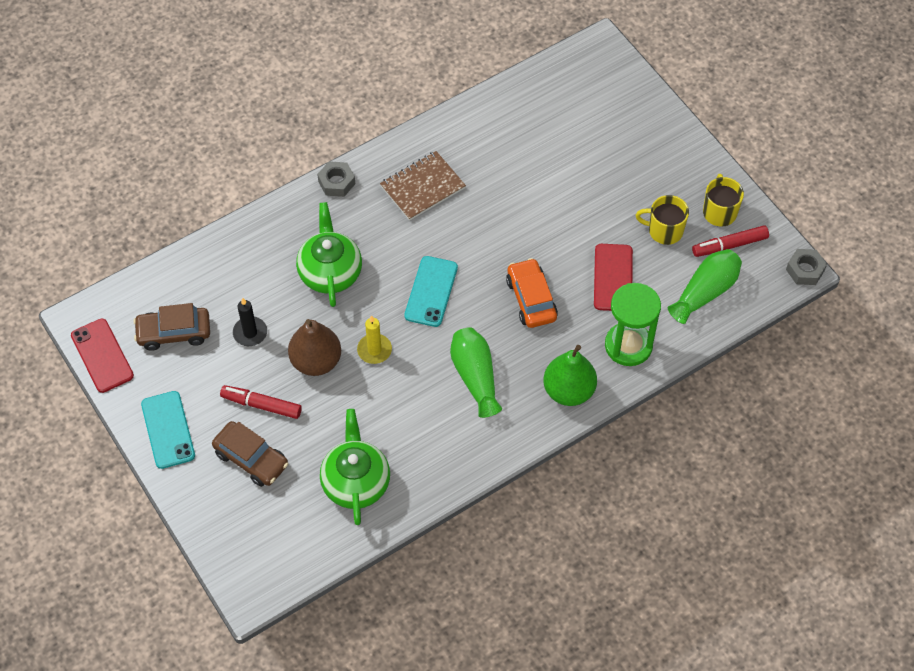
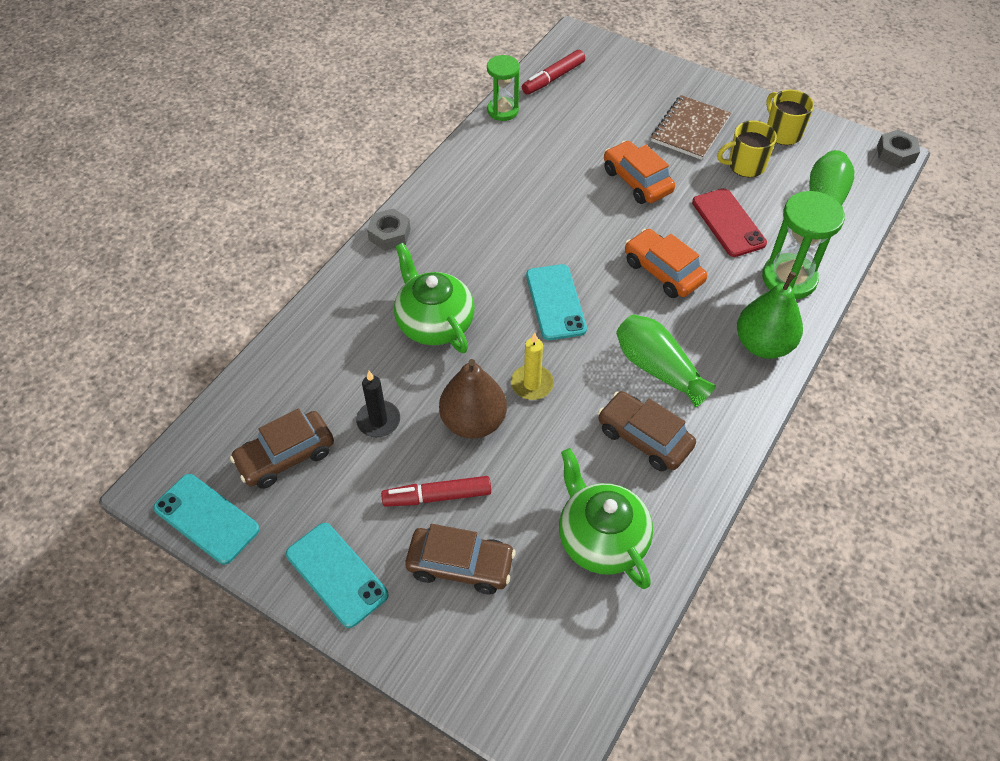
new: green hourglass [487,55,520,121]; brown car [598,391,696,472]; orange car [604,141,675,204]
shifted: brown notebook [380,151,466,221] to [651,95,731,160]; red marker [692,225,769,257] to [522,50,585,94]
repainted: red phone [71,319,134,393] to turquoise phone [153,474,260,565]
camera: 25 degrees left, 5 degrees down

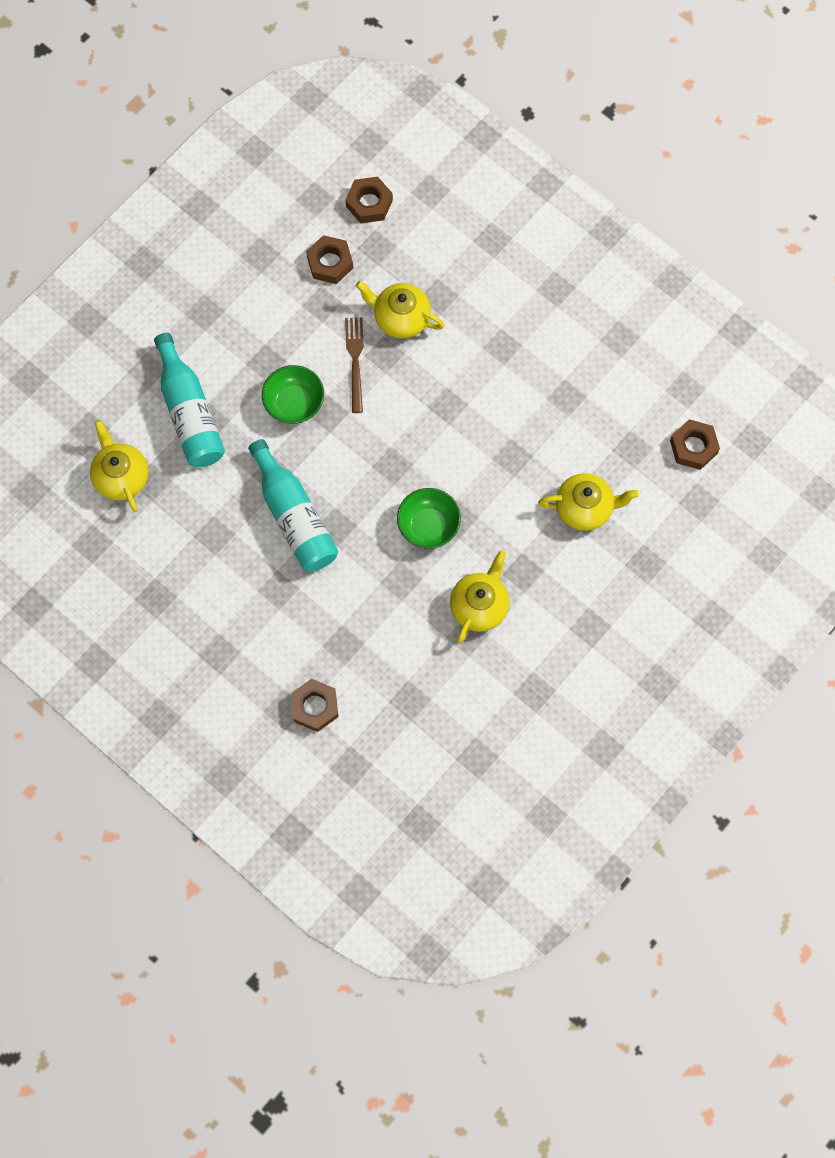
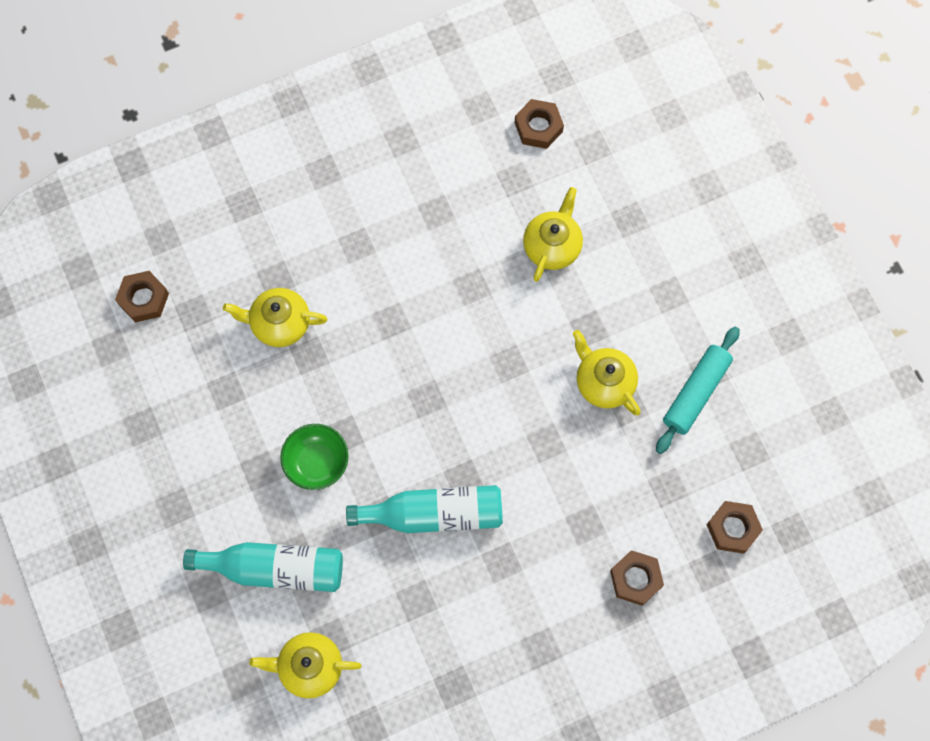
gone: brown fork [345,317,364,413]; green bowl [397,488,461,549]
new: turquoise rolling pin [656,327,740,454]
shifted: brown nut [306,235,353,284] to [706,501,763,554]
rotated: yellow teapot [356,281,445,339] = [223,288,328,347] 45 degrees clockwise
camera: 65 degrees left, 0 degrees up

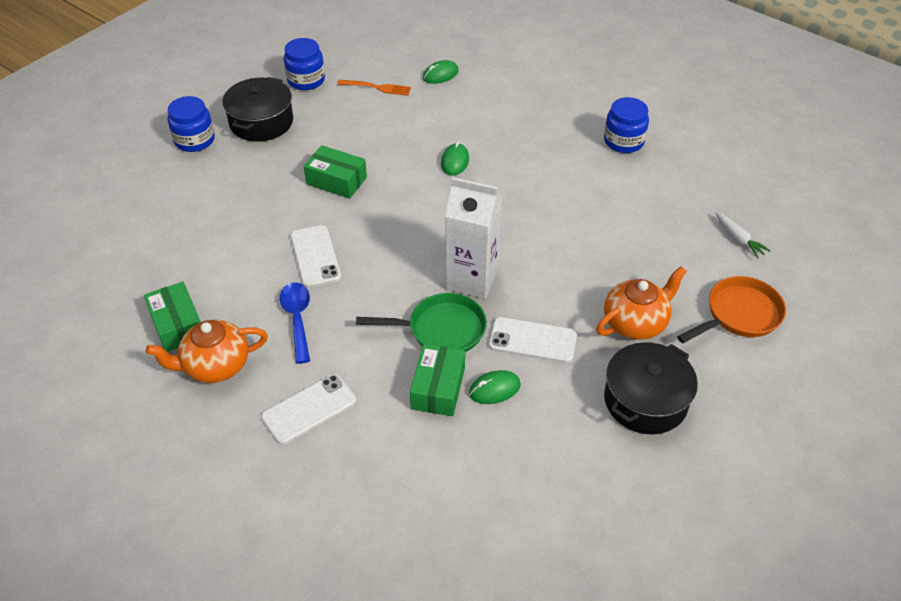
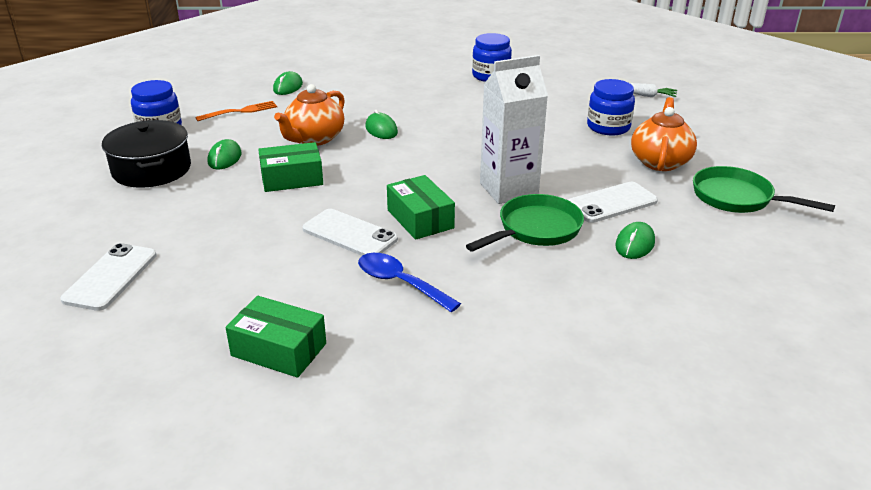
gone: orange pan [677,276,786,343]
new: green mouse [207,139,242,169]
shifted: orange teapot [146,320,268,383] to [274,84,345,146]; blue jar [168,96,215,152] to [587,79,635,136]; white phone [261,374,356,445] to [60,243,157,311]; green box [410,344,465,416] to [387,175,455,240]
swapped: black pot [604,342,698,434] to green pan [693,166,835,213]
camera: 40 degrees left, 15 degrees down

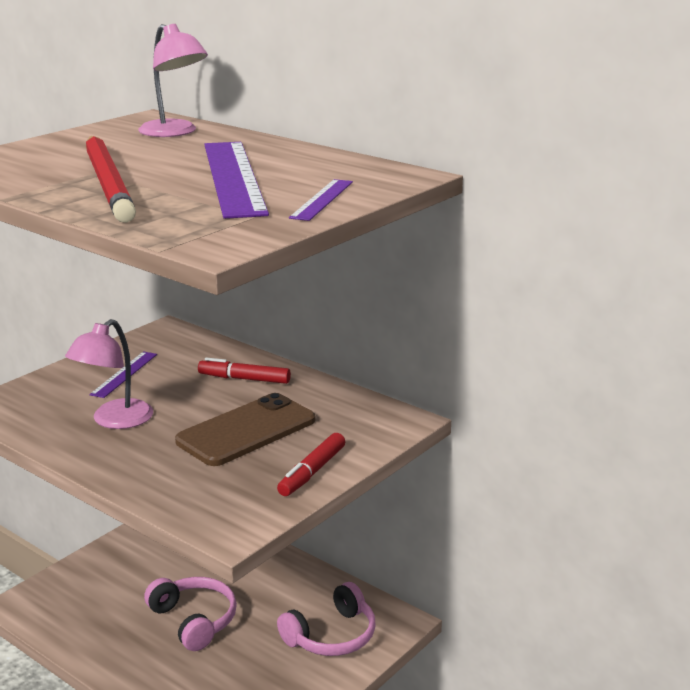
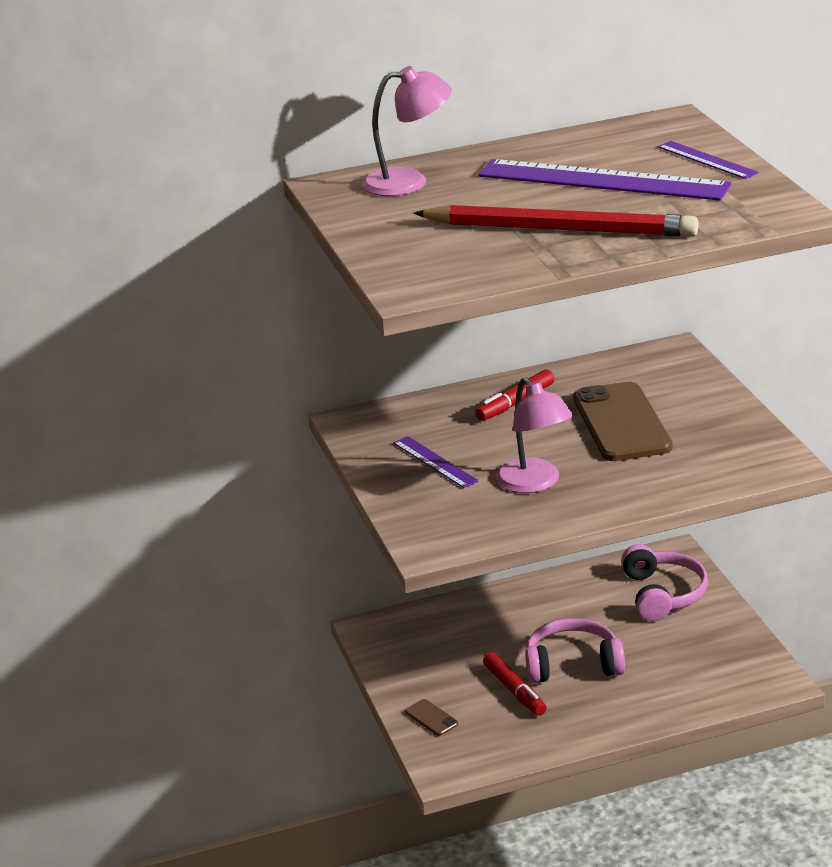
new: brown phone [405,699,458,736]
shifted: red marker [277,433,345,496] to [483,652,546,716]
camera: 55 degrees left, 5 degrees up

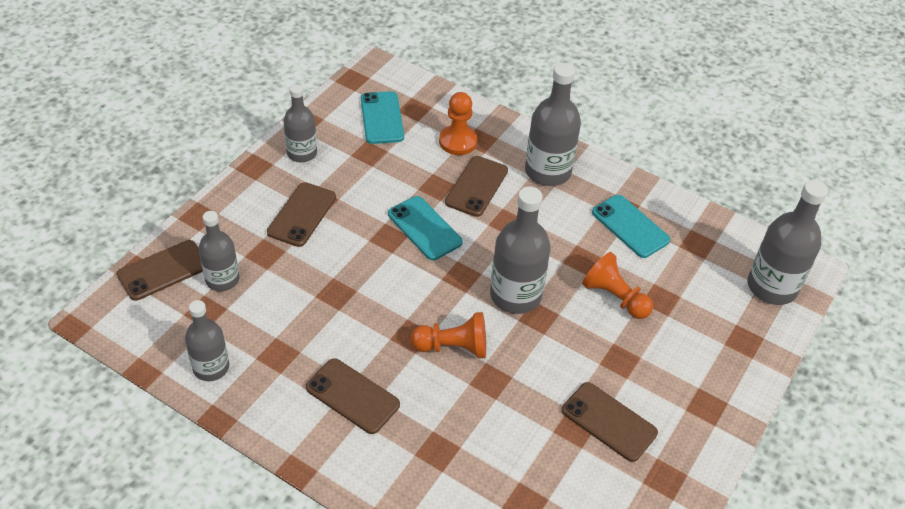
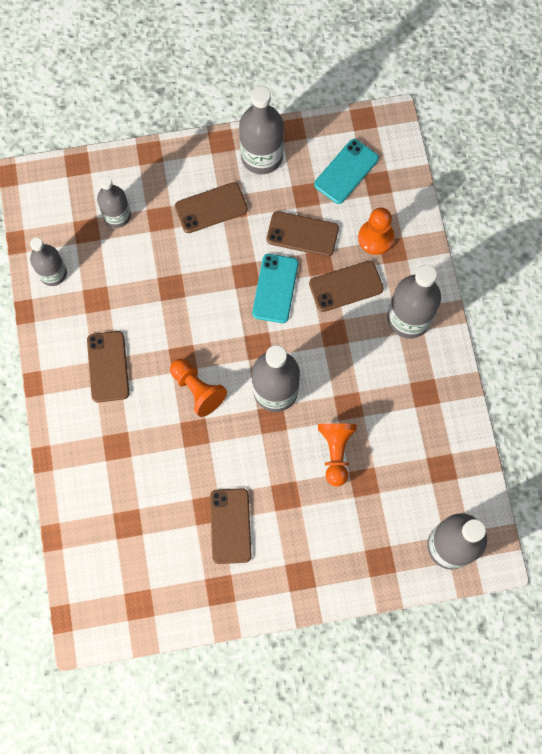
gone: turquoise phone [592,195,670,258]
shifted: brown phone [117,240,203,301] to [267,211,339,257]
scaled: grey bottle [283,84,317,162] = [239,86,284,174] x1.55
camera: 50 degrees right, 25 degrees up

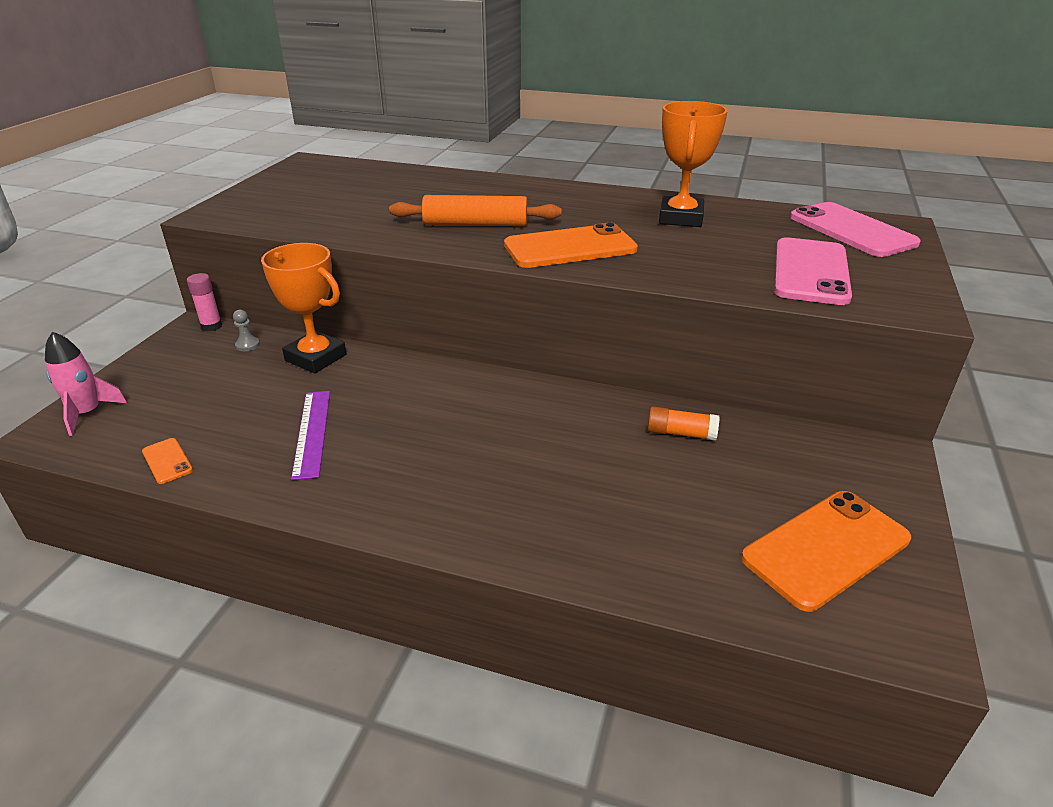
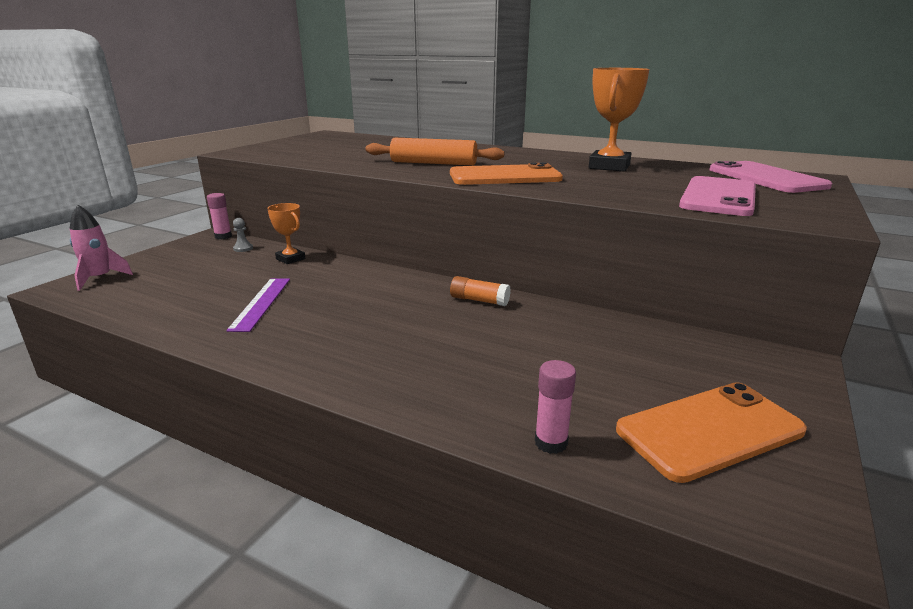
gone: orange phone [142,438,193,484]
new: pink glue stick [535,360,576,454]
shifted: orange glue stick [647,407,720,441] to [450,276,511,306]
scaled: orange trophy [261,243,347,373] = [267,203,306,264] x0.59
camera: 10 degrees right, 10 degrees down

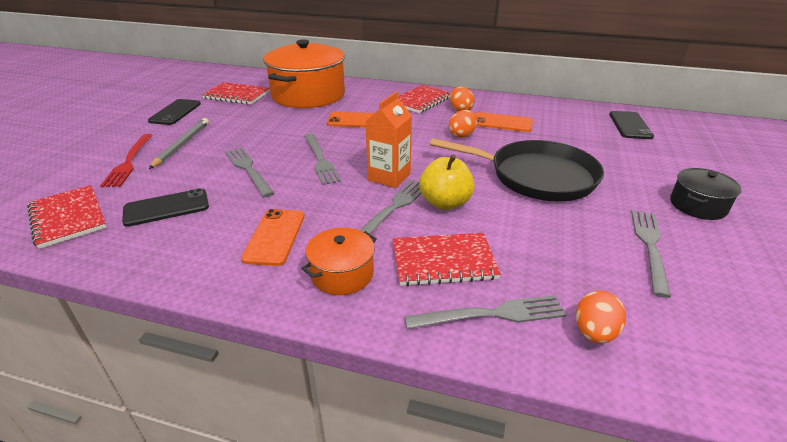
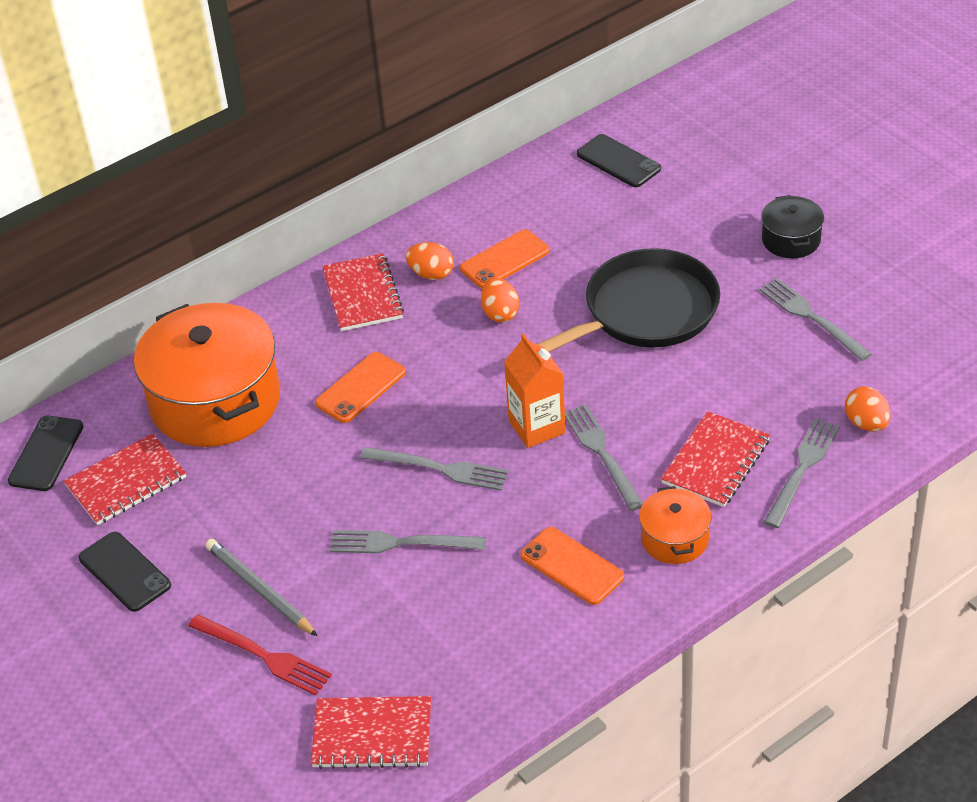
gone: yellow apple [419,154,475,210]
shifted: black phone [122,188,209,227] to [8,416,83,491]
camera: 50 degrees left, 10 degrees up

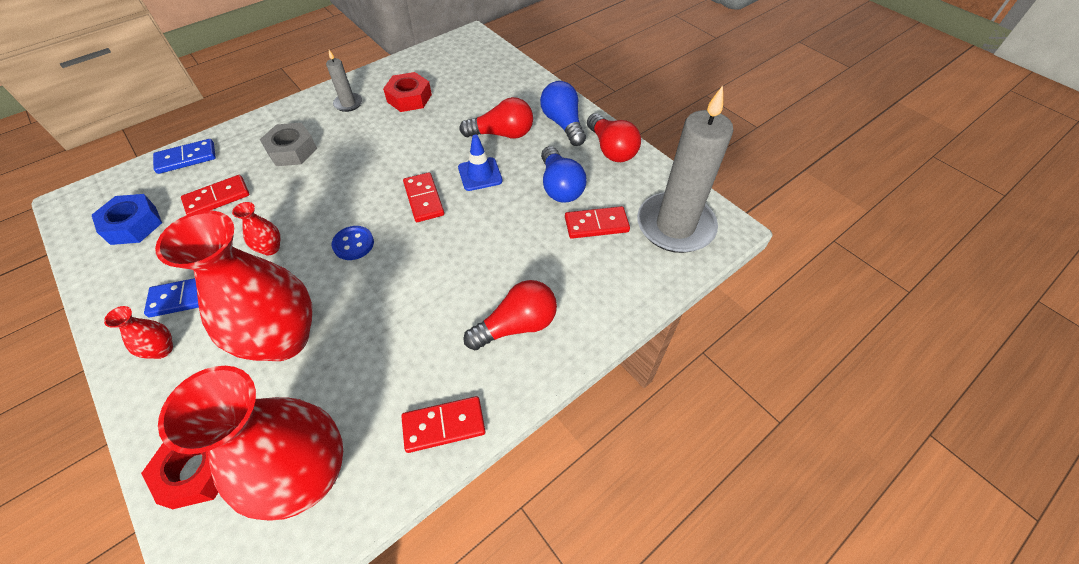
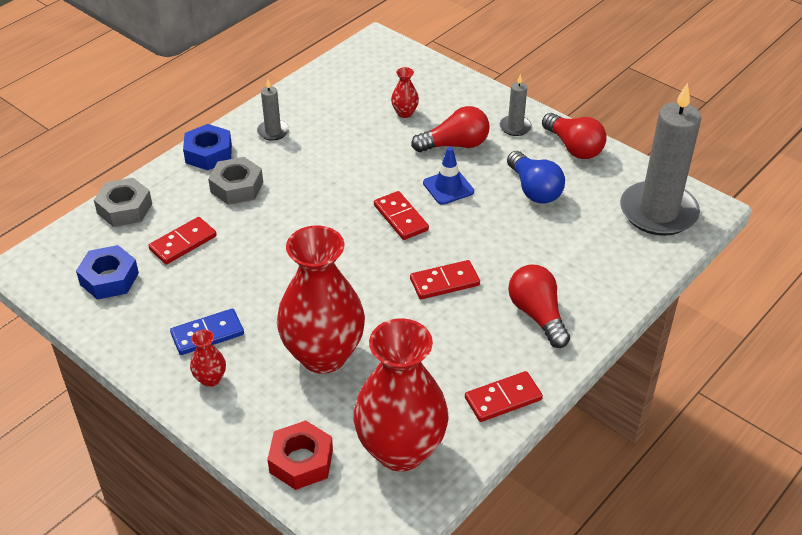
gone: blue button [332,226,374,260]; red nut [383,72,432,112]
new: blue nut [183,124,232,170]
shifted: red vase [232,202,280,255] to [391,67,419,118]; red domino [565,206,630,239] to [410,260,480,299]
swapped: blue domino [153,139,216,174] to grey nut [94,178,152,227]; blue light bulb [540,81,586,146] to grey candle [500,74,532,136]
rotated: red light bulb [464,280,557,350] = [508,265,570,348] 75 degrees counterclockwise
camera: 10 degrees left, 10 degrees down

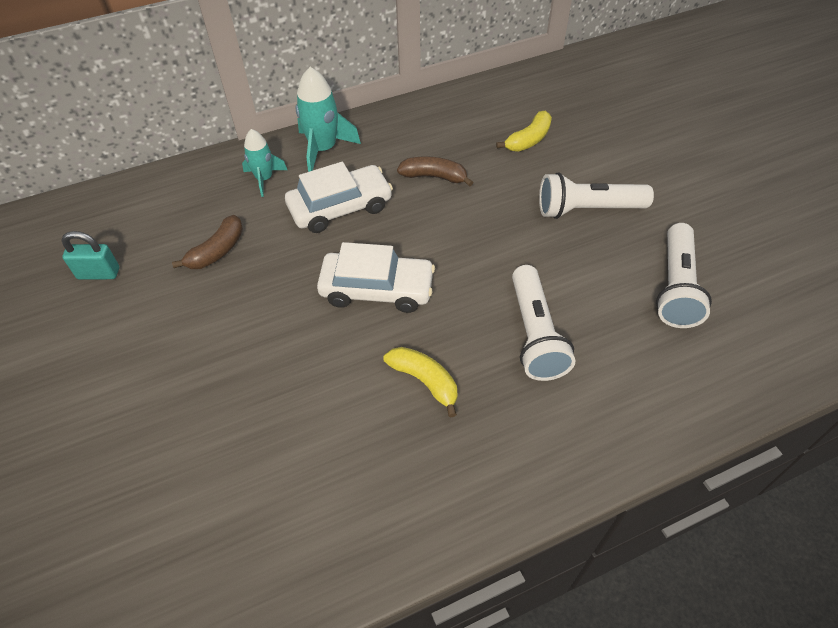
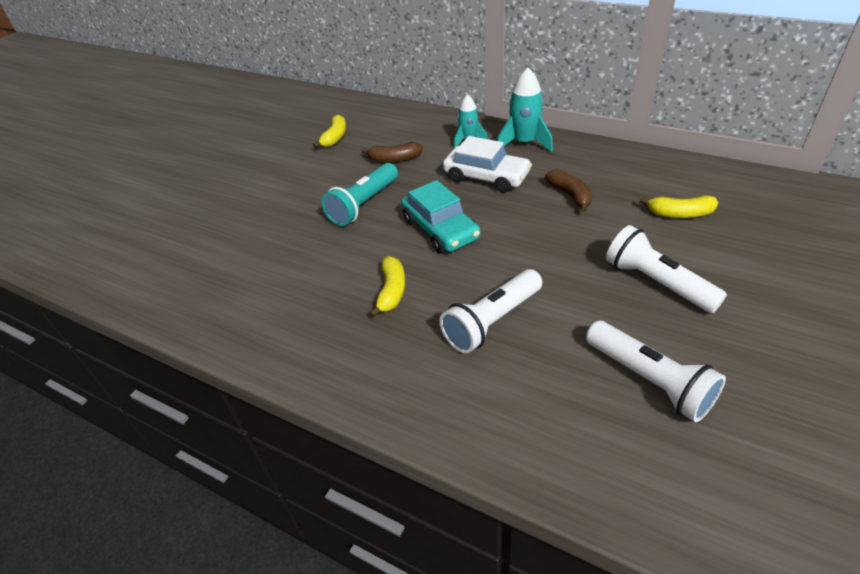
new: turquoise flashlight [321,163,398,226]
swapped: turquoise padlock [61,231,119,280] to yellow banana [313,115,346,148]
repainted: white car [317,242,435,313] to turquoise car [401,180,481,253]
rotated: white flashlight [656,223,712,328] = [586,321,726,422] 105 degrees counterclockwise
camera: 55 degrees right, 10 degrees down

